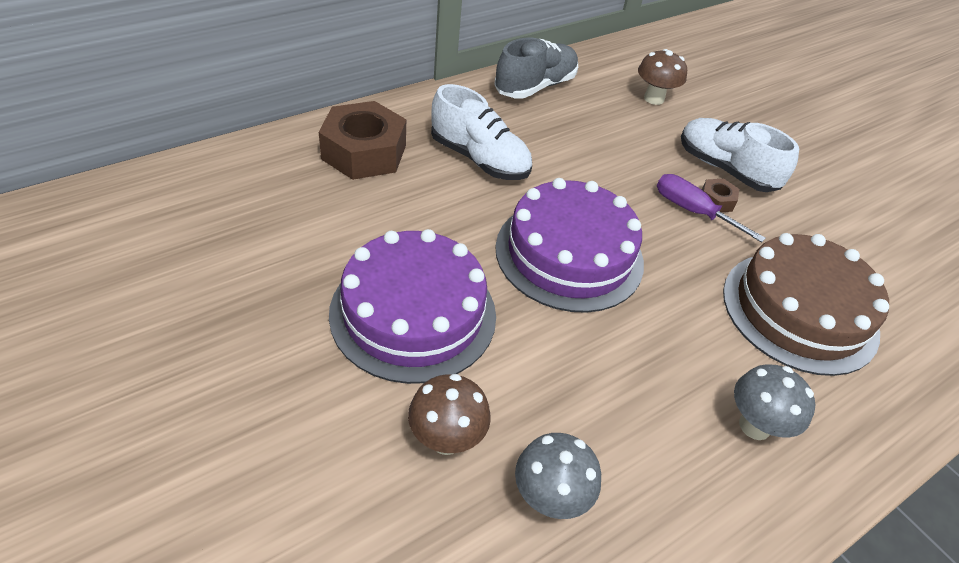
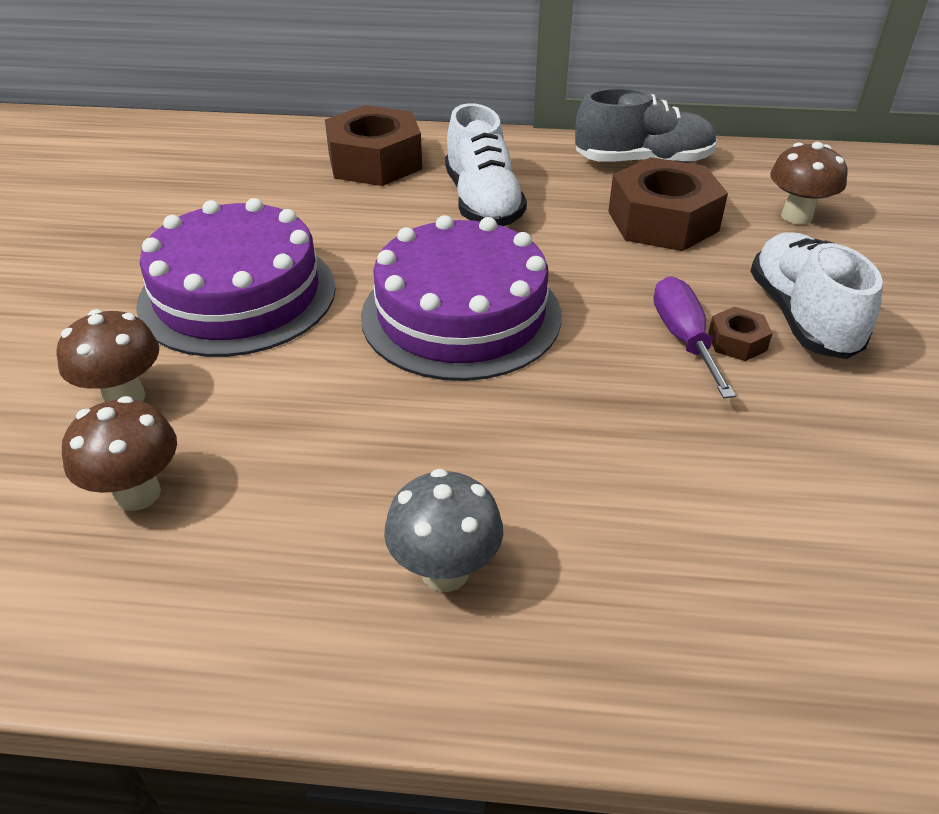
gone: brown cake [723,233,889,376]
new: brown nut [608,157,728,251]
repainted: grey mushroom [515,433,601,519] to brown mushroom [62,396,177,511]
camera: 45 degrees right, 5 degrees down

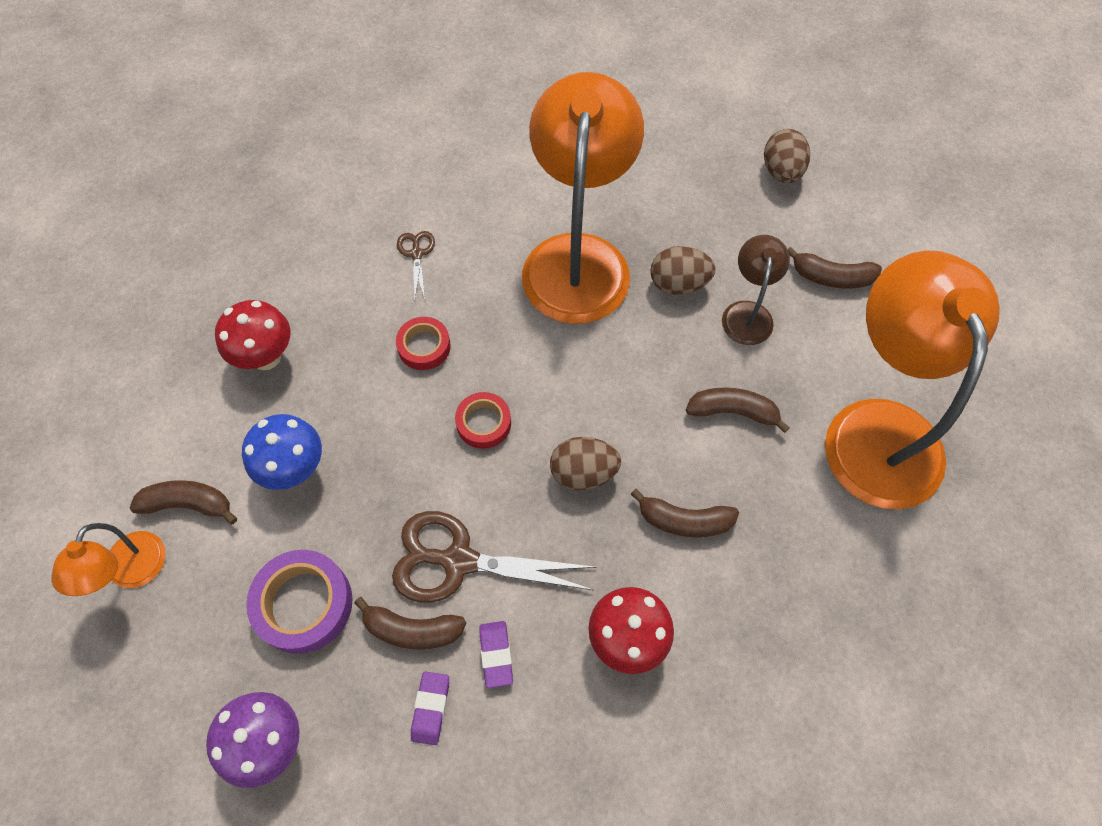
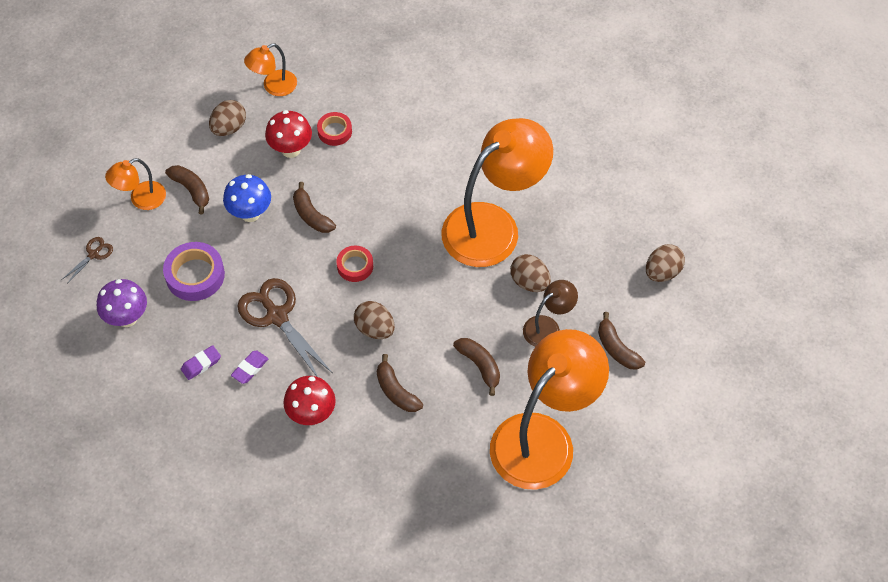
new: brown egg [209,100,246,136]; orange lamp [244,43,297,96]
shifted: brown banana [354,597,466,650] to [293,182,336,233]; red tape [396,317,451,370] to [317,112,352,146]; brown scissors [397,231,435,299] to [61,237,113,284]
camera: 45 degrees right, 5 degrees down

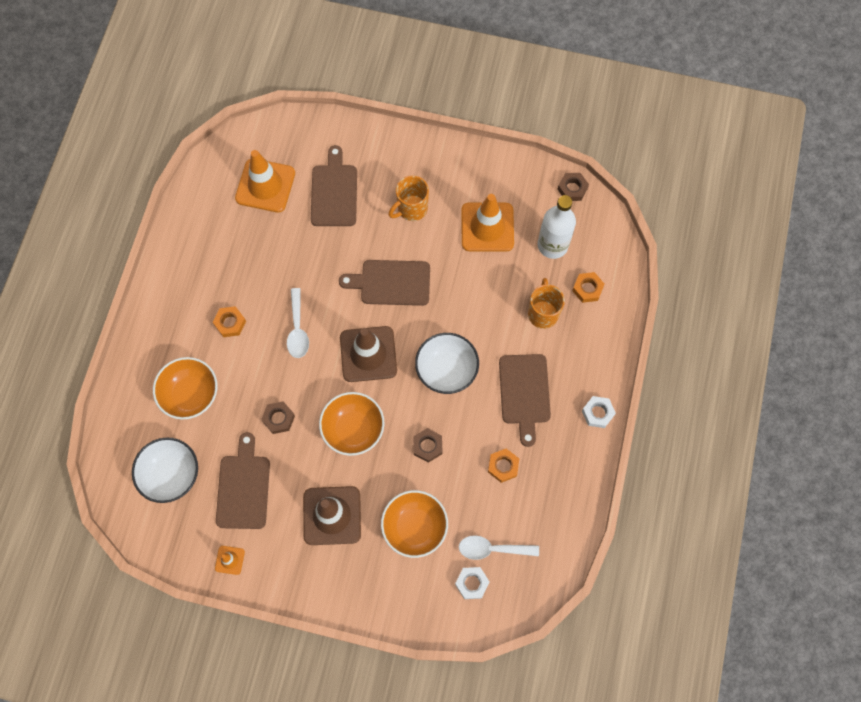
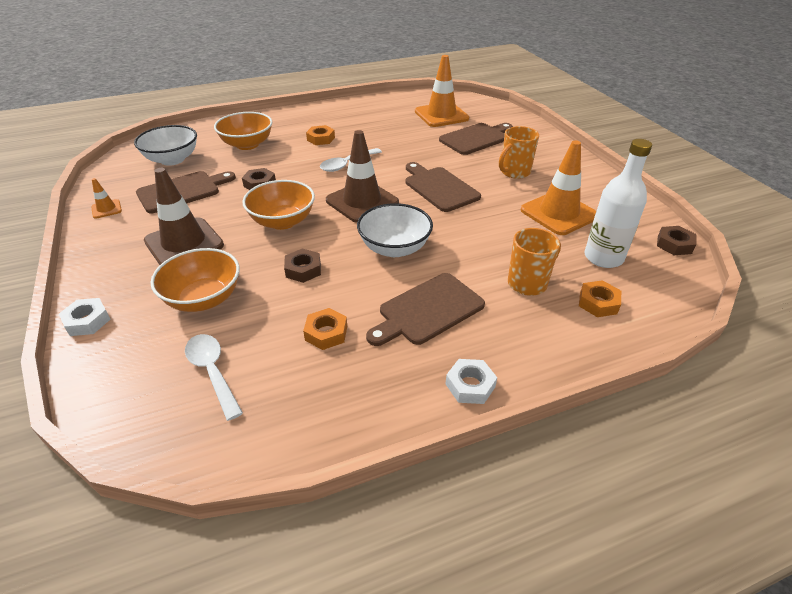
shifted: white nut [455,567,490,599] to [59,298,111,336]
rotated: orange mug [389,176,429,221] = [499,126,539,179] 60 degrees counterclockwise
camera: 55 degrees right, 30 degrees down

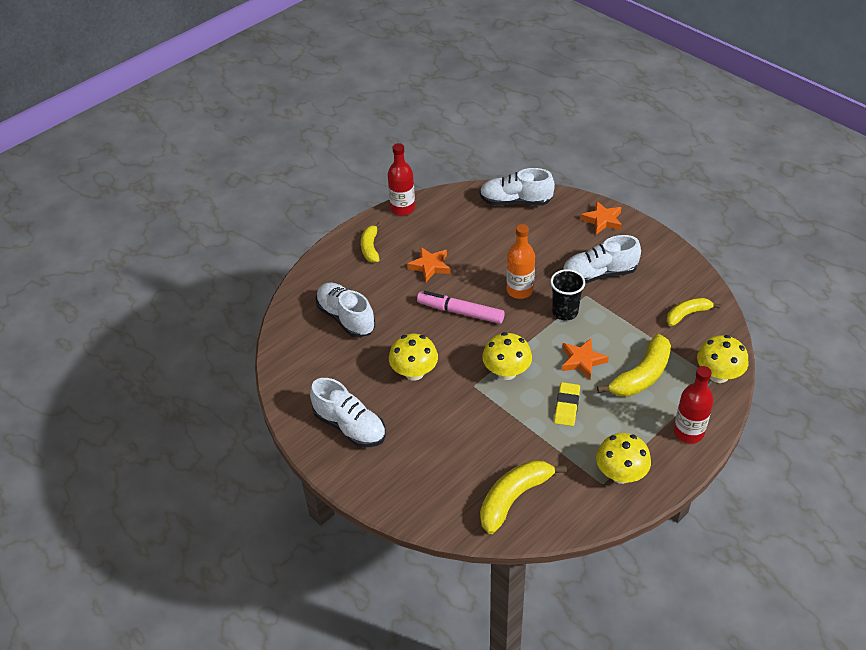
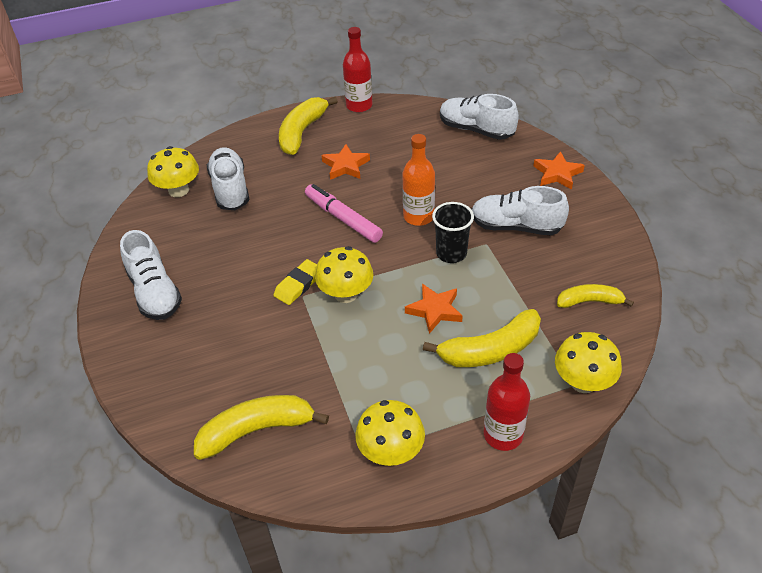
shifted: yellow mushroom [389,334,438,381] to [147,146,199,197]; yellow eraser [554,382,580,426] to [274,259,317,305]
scaled: yellow banana [361,222,381,263] = [279,97,338,155] x1.60
camera: 25 degrees right, 0 degrees up

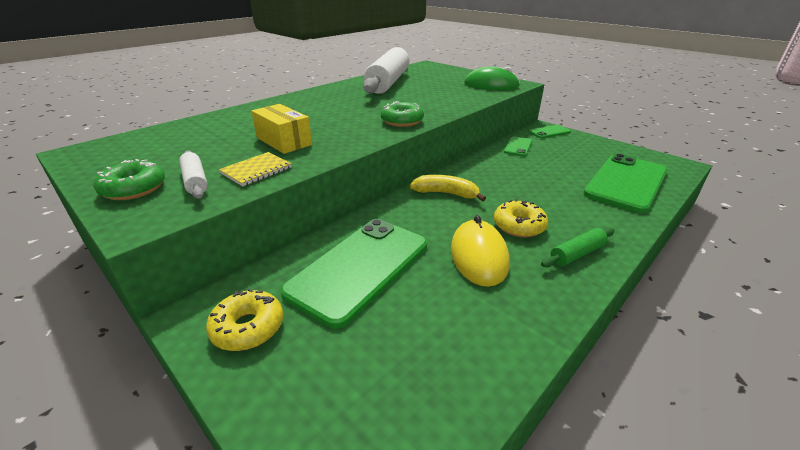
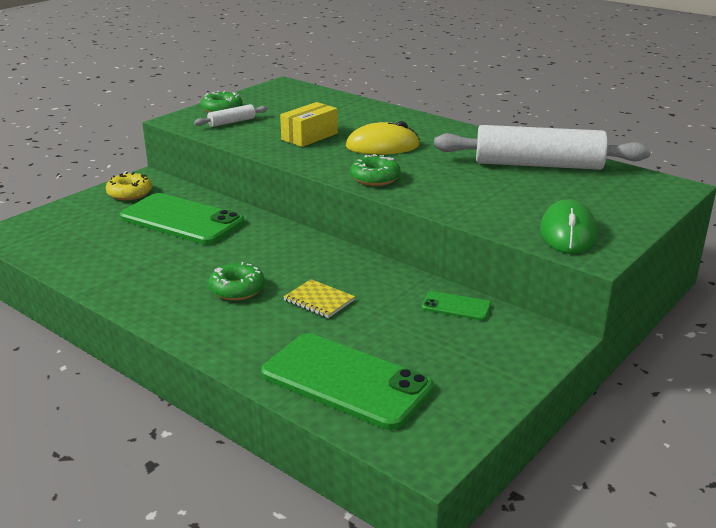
gone: yellow banana [410,175,486,202]; green phone [529,125,571,138]; green rolling pin [541,228,614,267]
shifted: yellow notebook [219,152,292,186] to [284,279,355,318]; yellow mouse [451,215,509,287] to [346,121,420,155]
repainted: yellow donut [494,199,548,237] to green donut [208,262,265,301]
camera: 85 degrees right, 5 degrees down

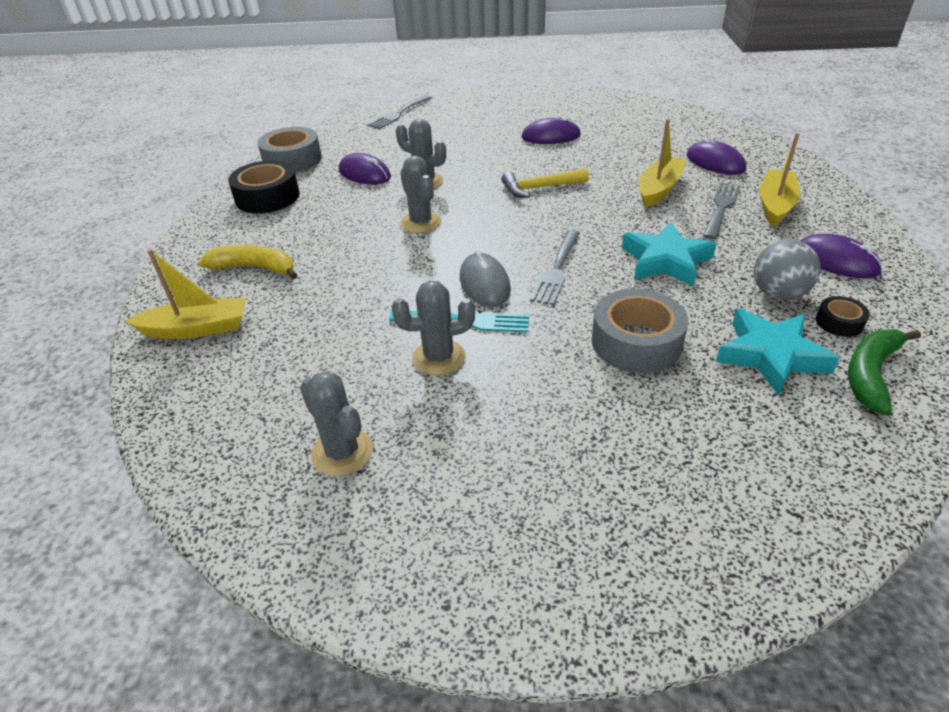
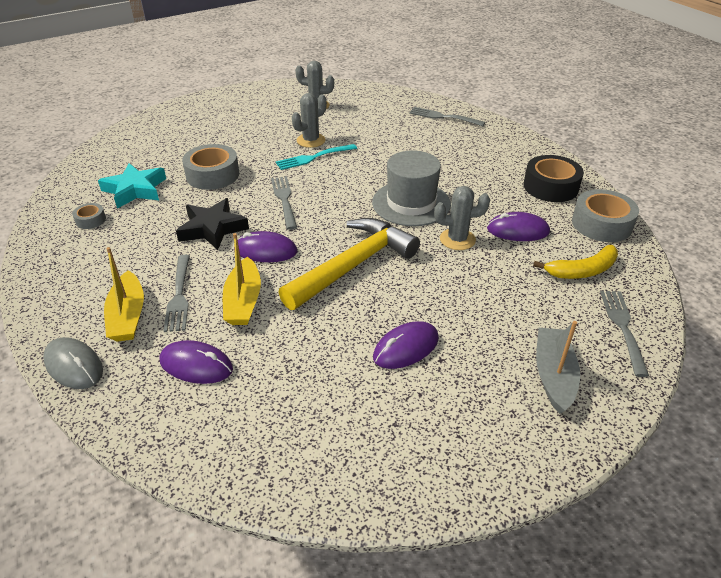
gone: grey ball [754,239,821,300]; green banana [848,329,921,415]
new: grey boat [536,321,580,414]
shifted: yellow banana [198,244,297,279] to [533,245,618,279]; grey mouse [460,249,511,307] to [43,337,103,389]; purple mouse [800,234,883,278] to [234,231,297,262]
swapped: yellow boat [125,249,246,339] to grey fork [409,107,485,126]; grey cactus [400,156,441,233] to grey hat [372,150,451,226]
repainted: turquoise star [622,222,717,287] to black star [176,198,249,250]; black tape [816,296,870,337] to grey tape [72,203,106,229]
scaled: yellow hammer [501,168,589,198] = [278,218,420,310] x1.81
camera: 145 degrees right, 0 degrees up

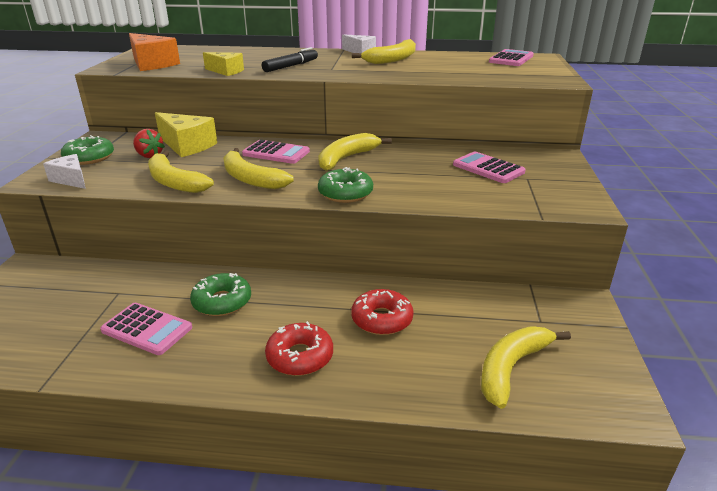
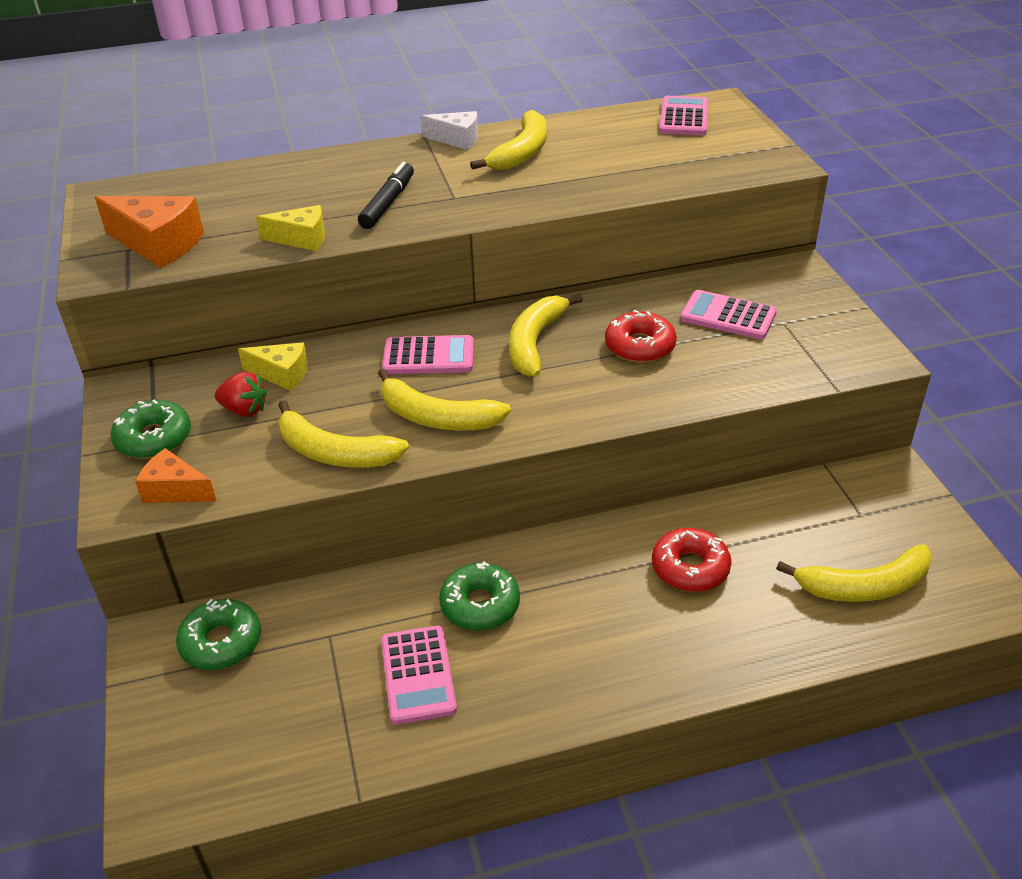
shifted: red donut [265,321,333,376] to [605,310,677,363]; green donut [318,167,373,203] to [176,599,261,670]
repainted: white cheese [43,154,86,189] to orange cheese [135,448,216,503]
rotated: pink calculator [100,303,192,355] = [381,625,457,725] 75 degrees clockwise; yellow banana [481,327,571,409] = [776,544,933,602] 120 degrees counterclockwise
scaled: yellow cheese [155,112,217,157] = [238,342,308,391] x0.63
camera: 20 degrees left, 10 degrees up

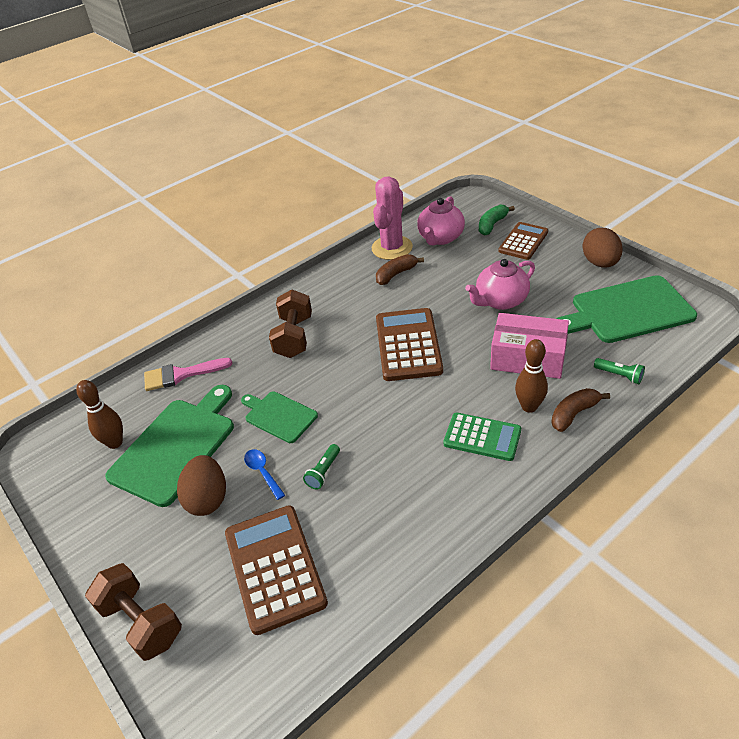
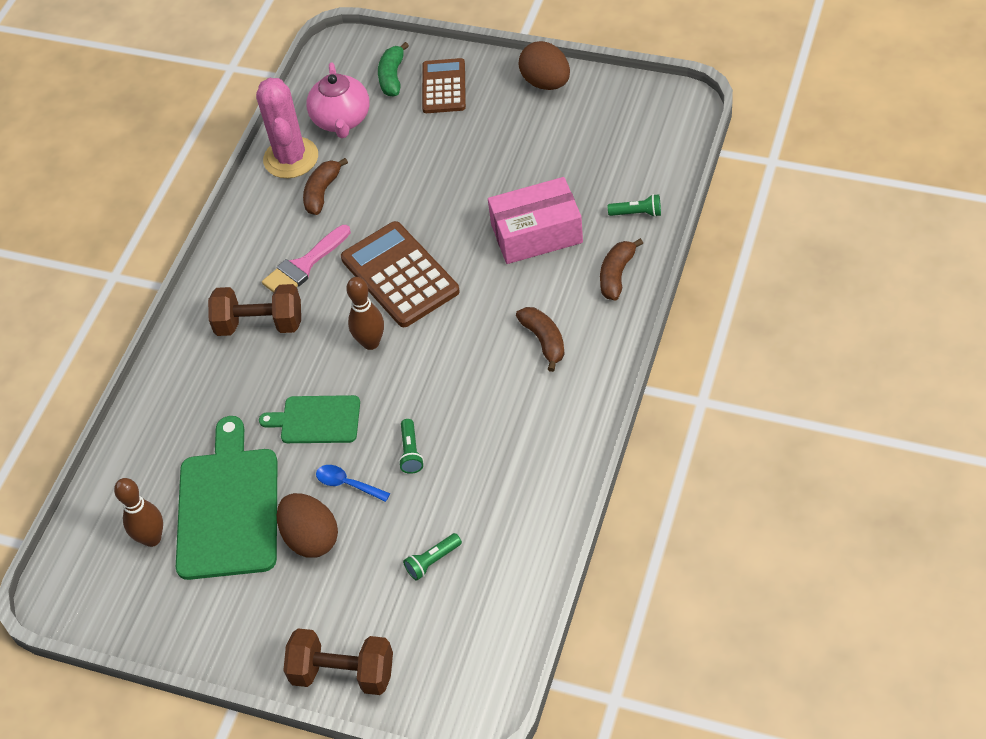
gone: pink teapot [465,259,535,310]; green cutting board [557,275,697,343]
shifted: pink brush [144,358,232,391] to [262,225,351,293]; brown bowling pin [515,339,548,413] to [346,277,384,350]
swapped: brown calculator [225,505,328,635] to green flashlight [403,533,462,581]; green calculator [444,413,521,461] to brown banana [516,307,565,372]
rotated: brown dumbbell [269,289,312,358] = [208,284,301,336] 60 degrees counterclockwise
camera: 30 degrees left, 10 degrees up

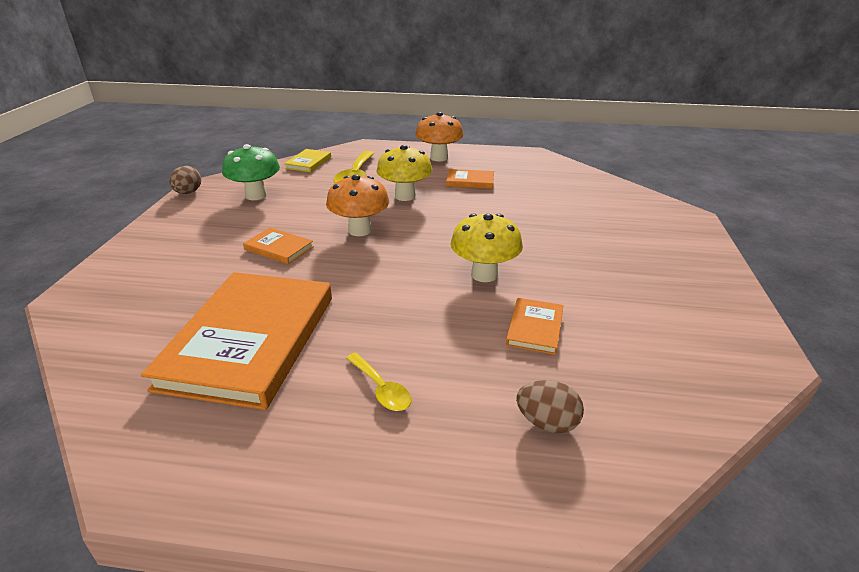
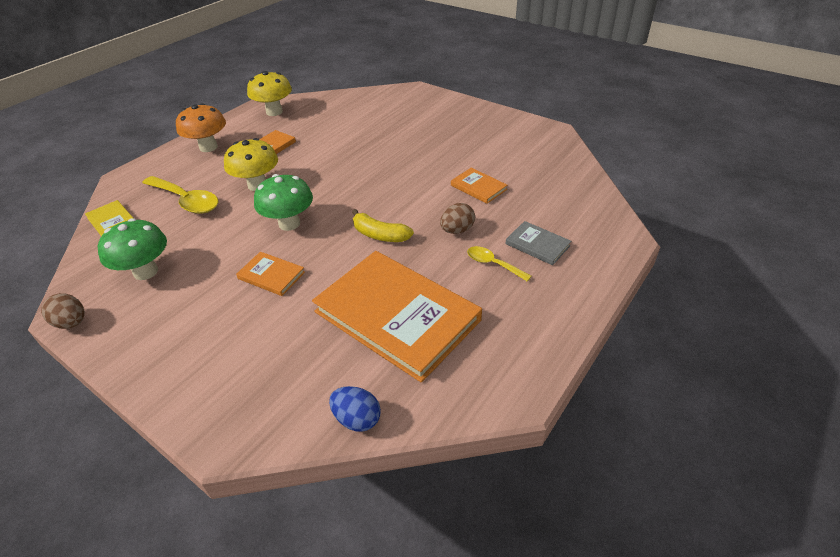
new: blue egg [329,386,381,431]; yellow banana [352,209,414,242]; grey book [506,221,571,265]
shifted: yellow mushroom [451,213,523,282] to [247,71,292,116]; brown egg [516,380,584,433] to [440,203,475,234]
repainted: orange mushroom [326,174,389,236] to green mushroom [254,174,313,231]
rotated: orange book [243,228,314,264] = [236,252,305,296] 60 degrees clockwise; yellow spoon [346,353,411,411] = [467,246,531,281] 135 degrees counterclockwise
camera: 60 degrees left, 10 degrees up

